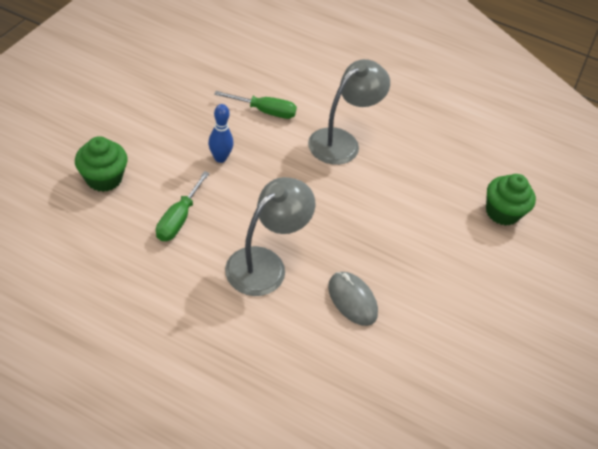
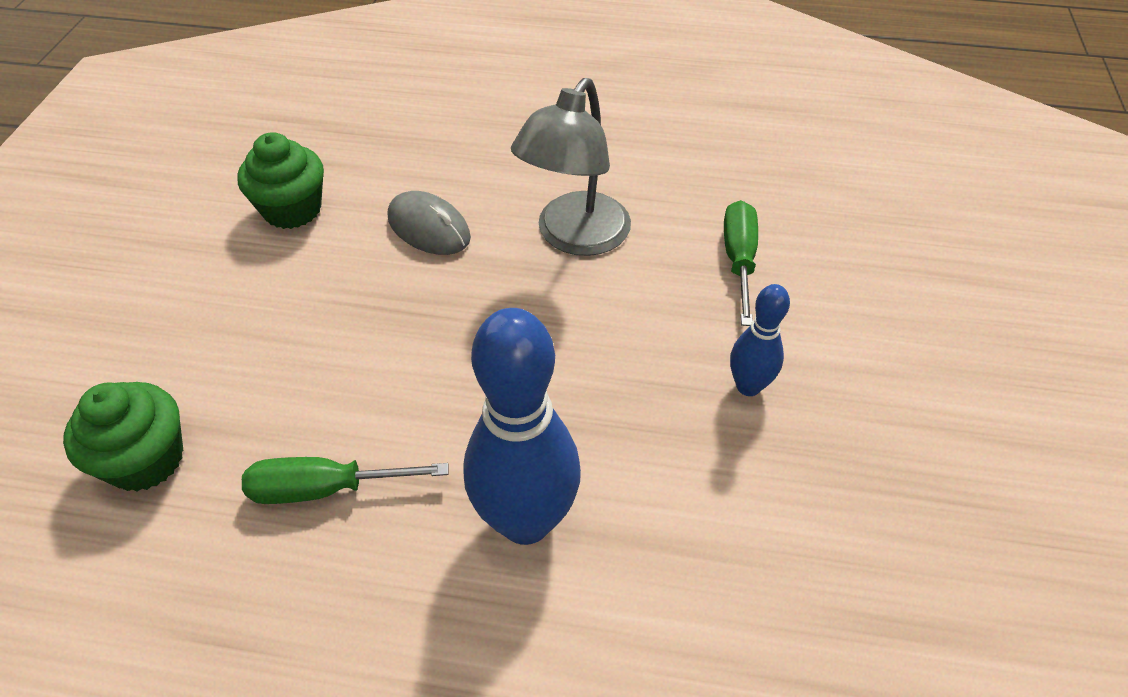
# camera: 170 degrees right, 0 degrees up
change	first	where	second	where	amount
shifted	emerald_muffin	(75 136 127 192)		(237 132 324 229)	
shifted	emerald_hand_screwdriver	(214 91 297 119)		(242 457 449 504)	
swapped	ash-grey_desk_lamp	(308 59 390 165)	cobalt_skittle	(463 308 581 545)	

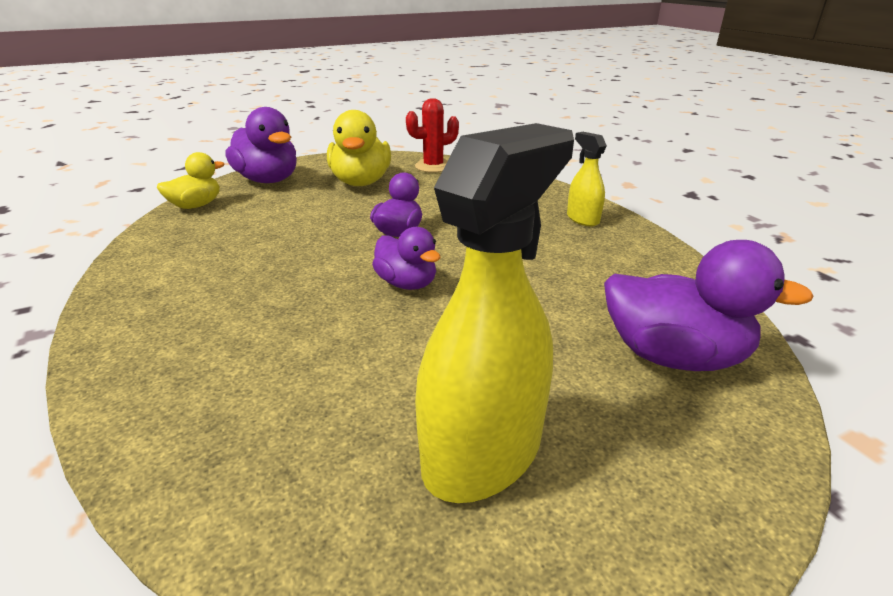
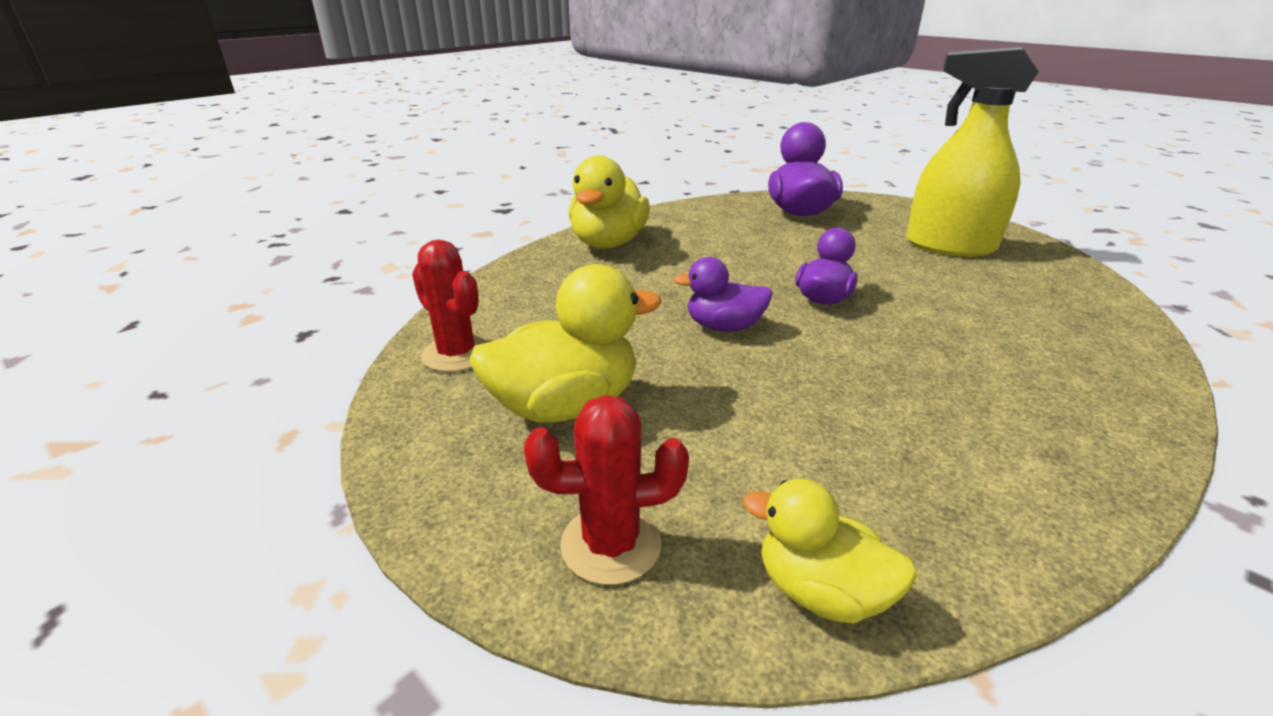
# camera: 110 degrees left, 0 degrees up
change	first	where	second	where	amount
swapped	violet_duck	(225 107 297 183)	scarlet_prickly_plant	(524 395 689 585)	
swapped	yellow_spray_cleaner	(567 132 607 226)	yellow_duck	(568 156 650 248)	

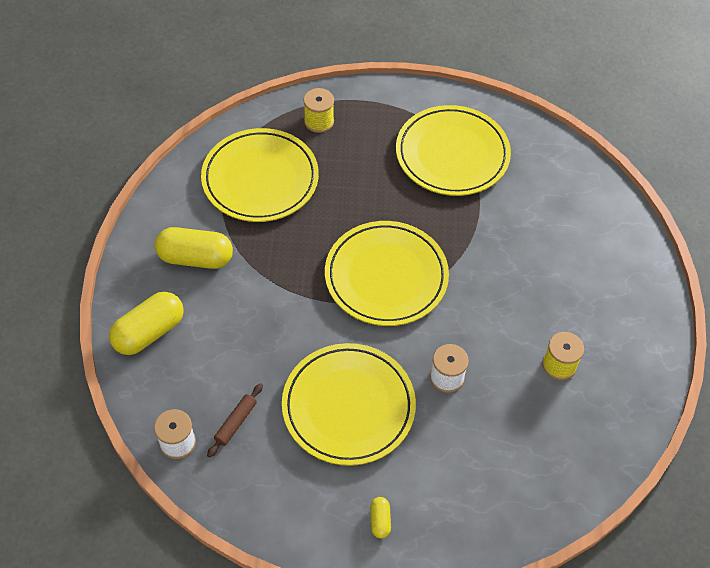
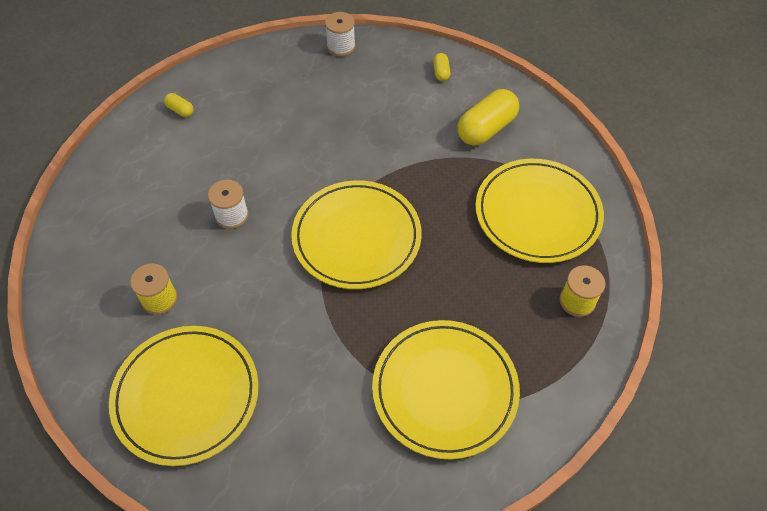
# camera: 130 degrees right, 0 degrees up
change	first	where	second	where	amount
gone	russet_dough_roller	(207 383 263 458)			
shifted	yellow_flat_dish	(282 343 416 466)		(109 326 259 466)	
scaled	yellow_pill_shape	(109 292 184 355)		(433 53 450 81)	x0.47

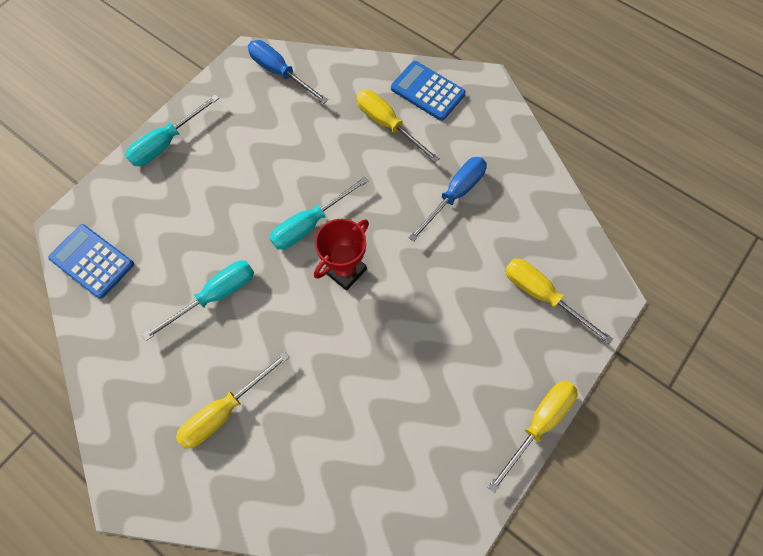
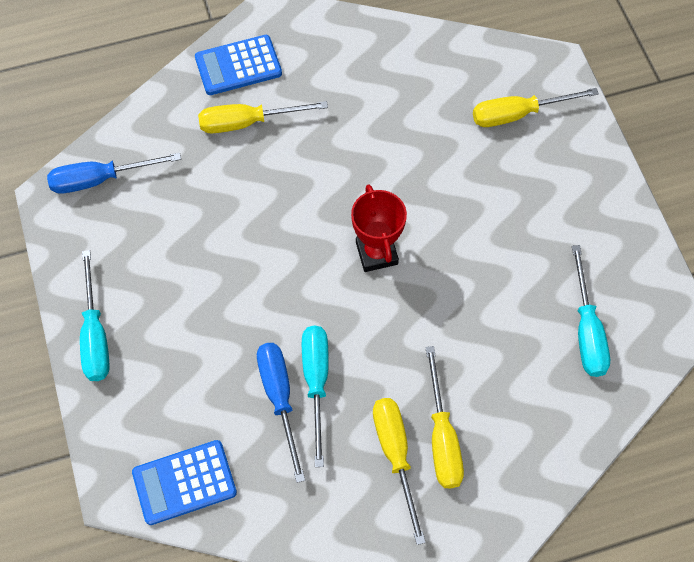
# camera: 55 degrees left, 5 degrees down
change	first	where	second	where	amount
shifted	teal_hand_screwdriver	(270 176 368 250)		(572 245 610 377)	
shifted	cobalt_hand_screwdriver	(408 157 487 242)		(257 343 305 483)	
shifted	yellow_hand_screwdriver	(488 381 578 493)		(373 398 426 545)	

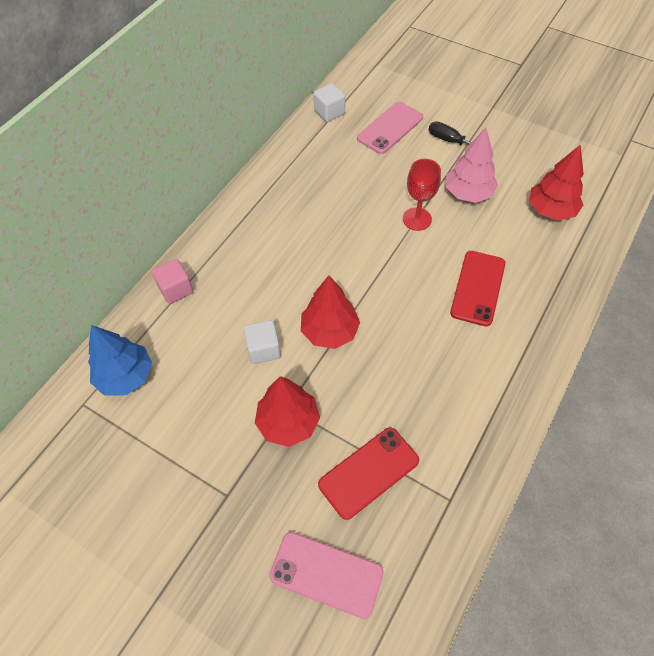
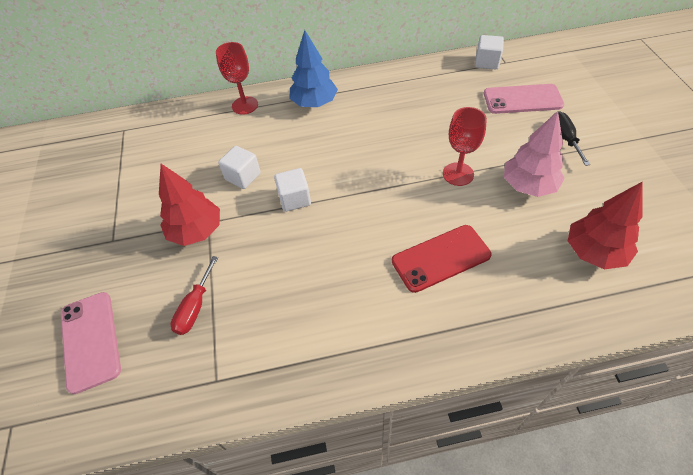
# camera: 50 degrees right, 5 degrees down
change	first	where	second	where	amount
shifted	cobalt_toy_tree	(88 325 152 396)		(290 30 338 107)	
swapped	pink_solid_cube	(152 259 193 304)	scarlet_wine_glass	(216 42 258 114)	
swapped	scarlet_toy_tree	(301 276 360 349)	white_solid_cube	(274 168 311 212)	
swapped	scarlet_phone	(318 428 419 520)	scarlet_hand_screwdriver	(171 256 218 335)	

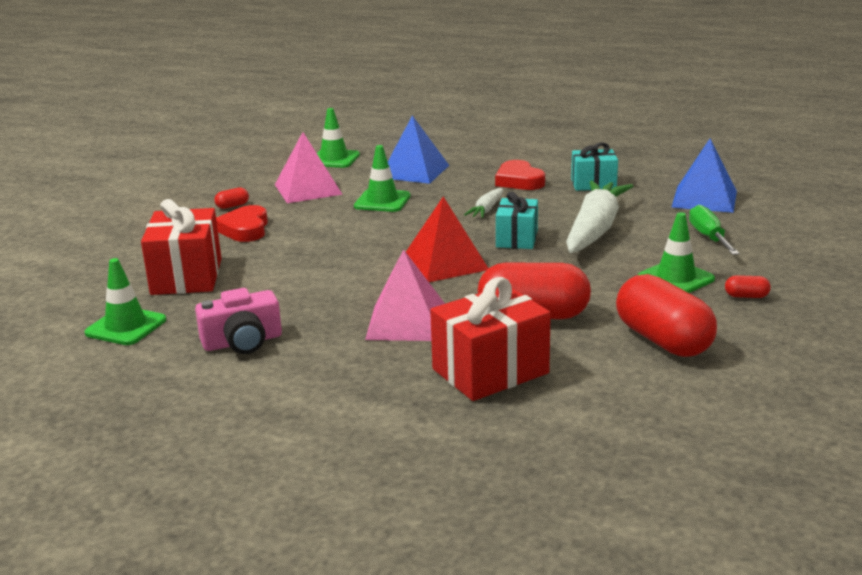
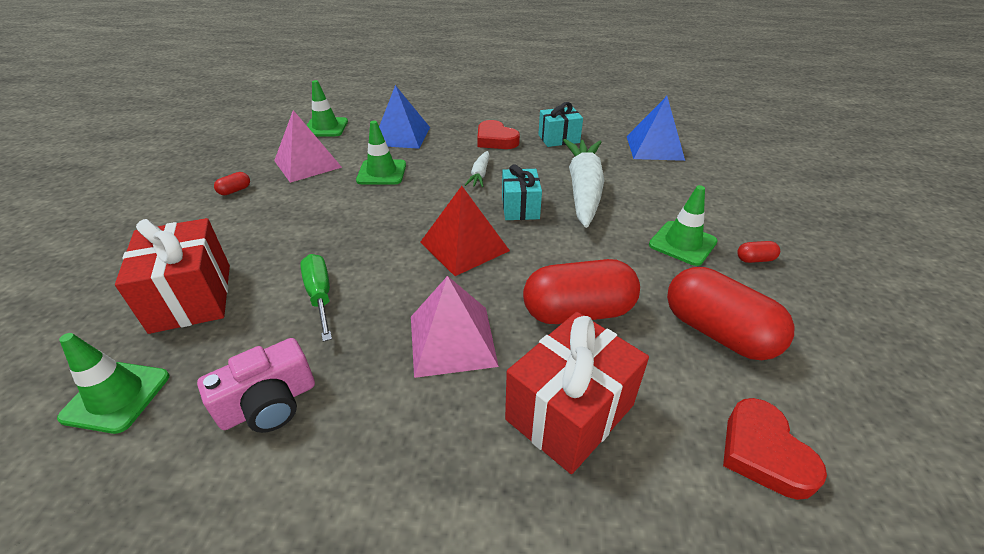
# camera: 15 degrees left, 15 degrees up
change	first	where	second	where	amount
shifted	scarlet_heart	(216 205 268 242)		(723 398 827 500)	
shifted	emerald_hand_screwdriver	(689 205 740 255)		(300 254 332 342)	

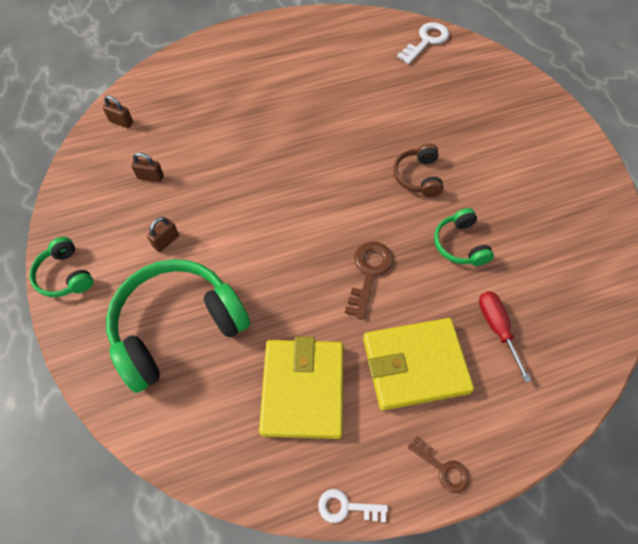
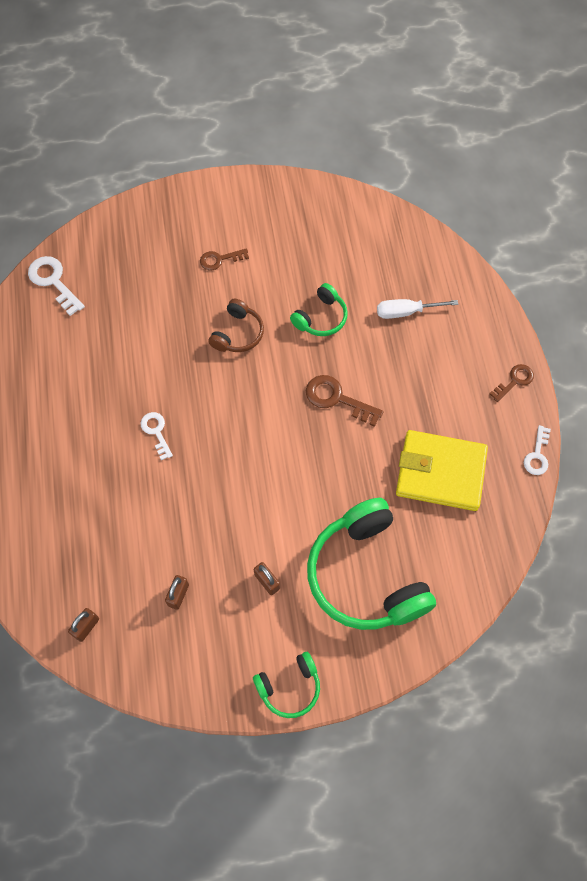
# camera: 80 degrees left, 5 degrees up
change	first	where	second	where	amount
gone	yellow_billfold	(363 318 474 410)			
new			white_door_key	(141 412 173 461)	
new			russet_door_key	(200 248 249 270)	
repainted	scarlet_hand_screwdriver	(479 291 532 383)	white_hand_screwdriver	(377 299 458 319)	
rotated	russet_headphones	(393 143 444 197)		(208 299 264 352)	75 degrees counterclockwise
rotated	emerald_headphones	(434 208 494 266)		(290 283 348 336)	45 degrees counterclockwise

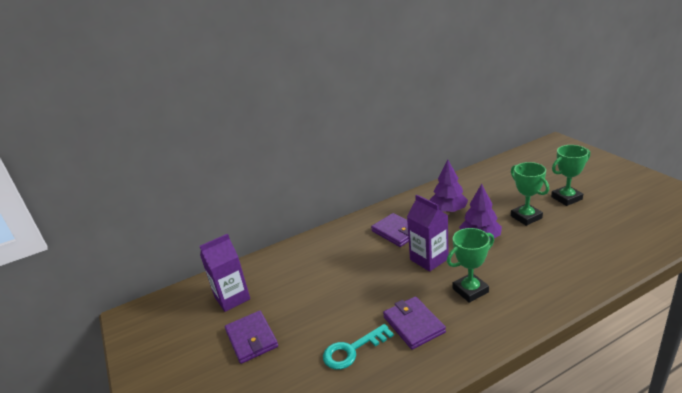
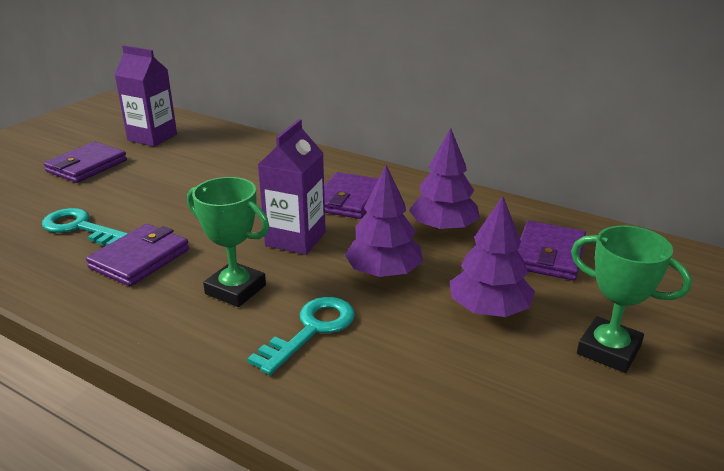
# camera: 55 degrees right, 0 degrees up
change	first	where	second	where	amount
new			teal_door_key	(247 297 355 375)	
new			violet_billfold	(518 221 586 280)	
swapped	emerald_prize_cup	(511 162 549 226)	violet_toy_tree	(450 196 535 317)	

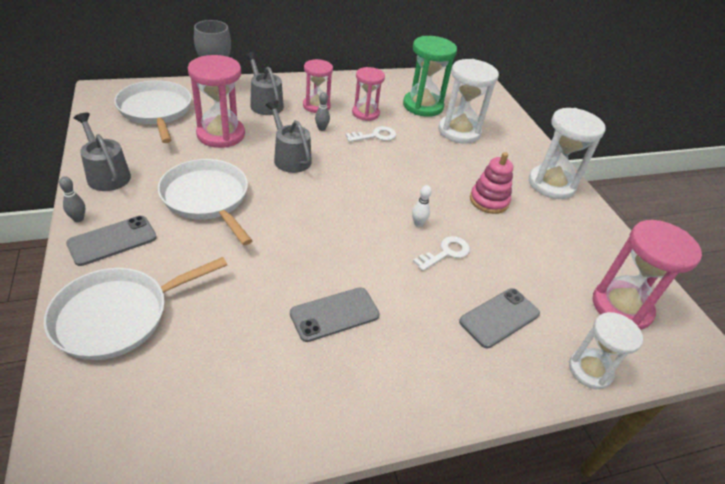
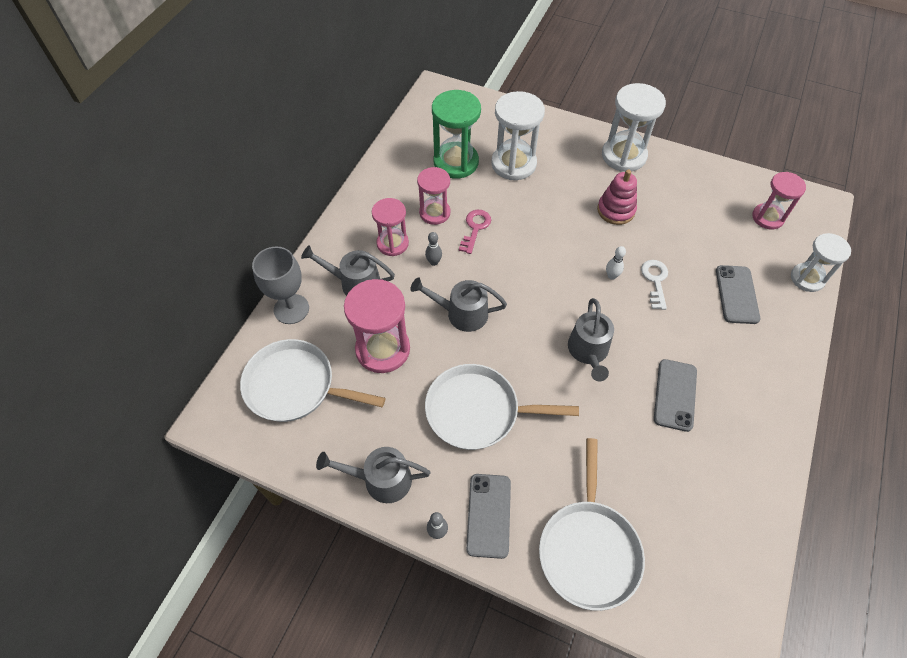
# camera: 45 degrees left, 15 degrees up
change	first	where	second	where	amount
new			ash-grey_sprinkling_can	(568 298 614 382)	
repainted	white_door_key	(345 126 396 142)	pink_door_key	(459 210 491 254)	
scaled	pink_sand_timer	(593 220 702 330)		(752 172 806 229)	x0.65

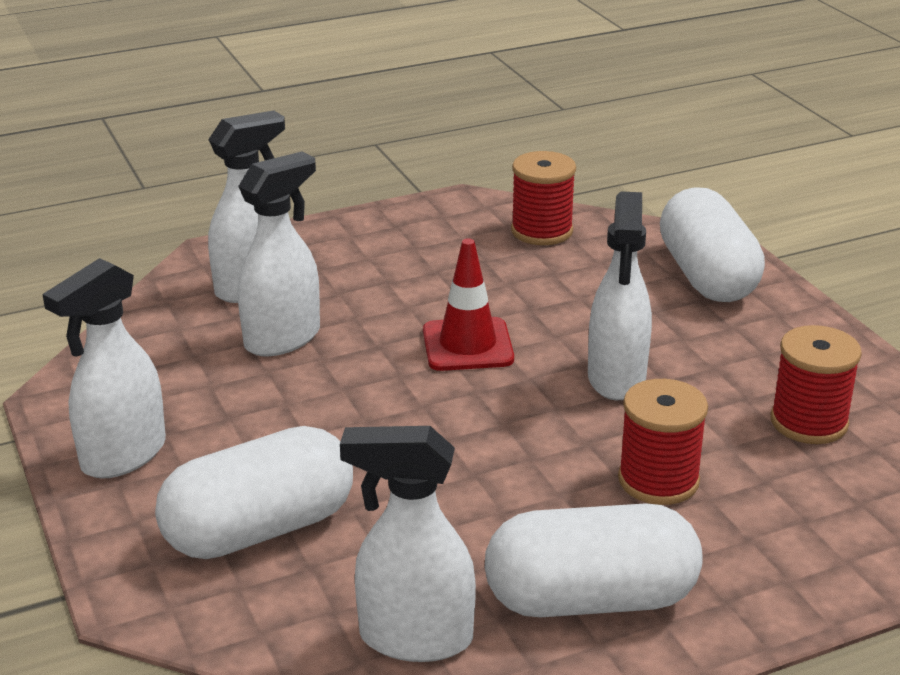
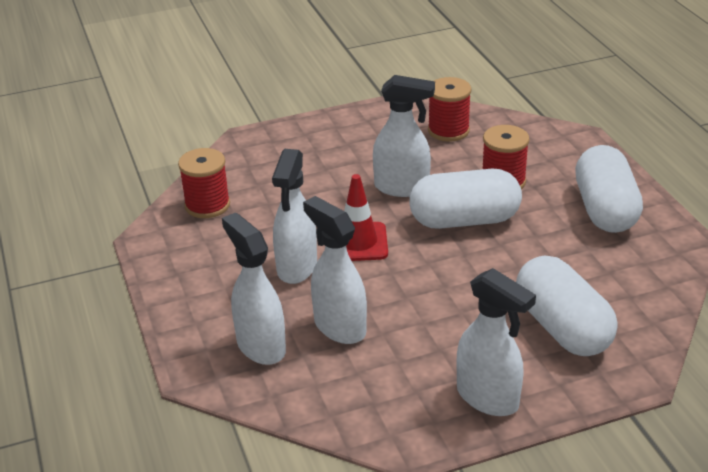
# camera: 85 degrees left, 5 degrees up
change	first	where	second	where	amount
shifted	white_spray_cleaner	(340 426 476 662)		(272 149 317 284)	
shifted	white_pill_shape	(660 187 765 302)		(410 169 522 229)	

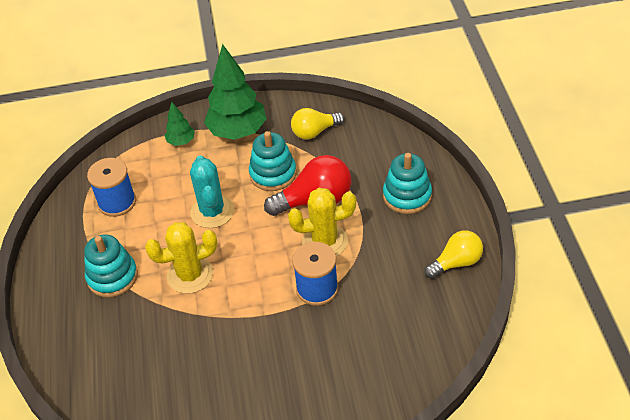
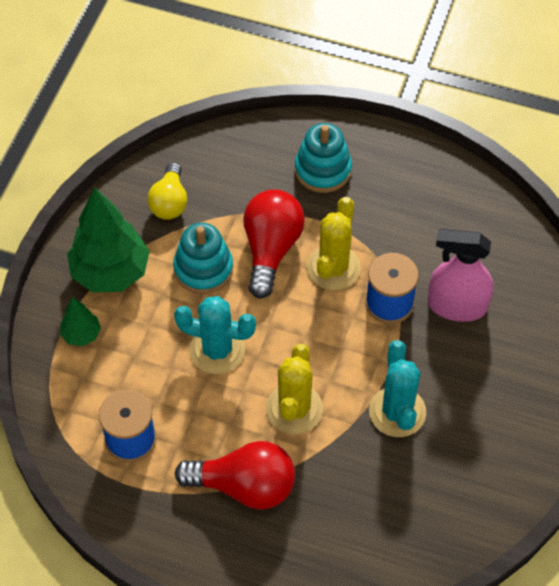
# camera: 65 degrees left, 10 degrees up
change	first	where	second	where	amount
gone	yellow_light_bulb	(424 230 483 279)			
new			teal_prickly_plant	(369 340 426 437)	
new			pink_spray_cleaner	(428 229 494 322)	
swapped	teal_stacking_toy	(84 234 138 298)	scarlet_light_bulb	(175 441 295 510)	

